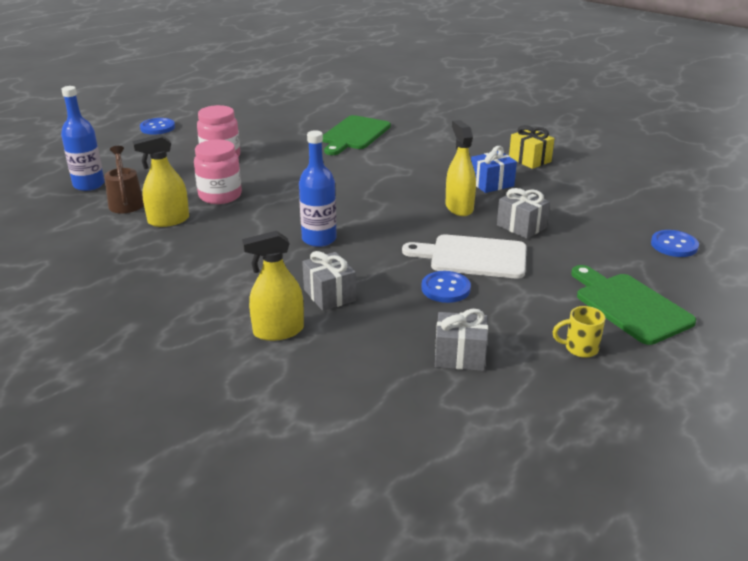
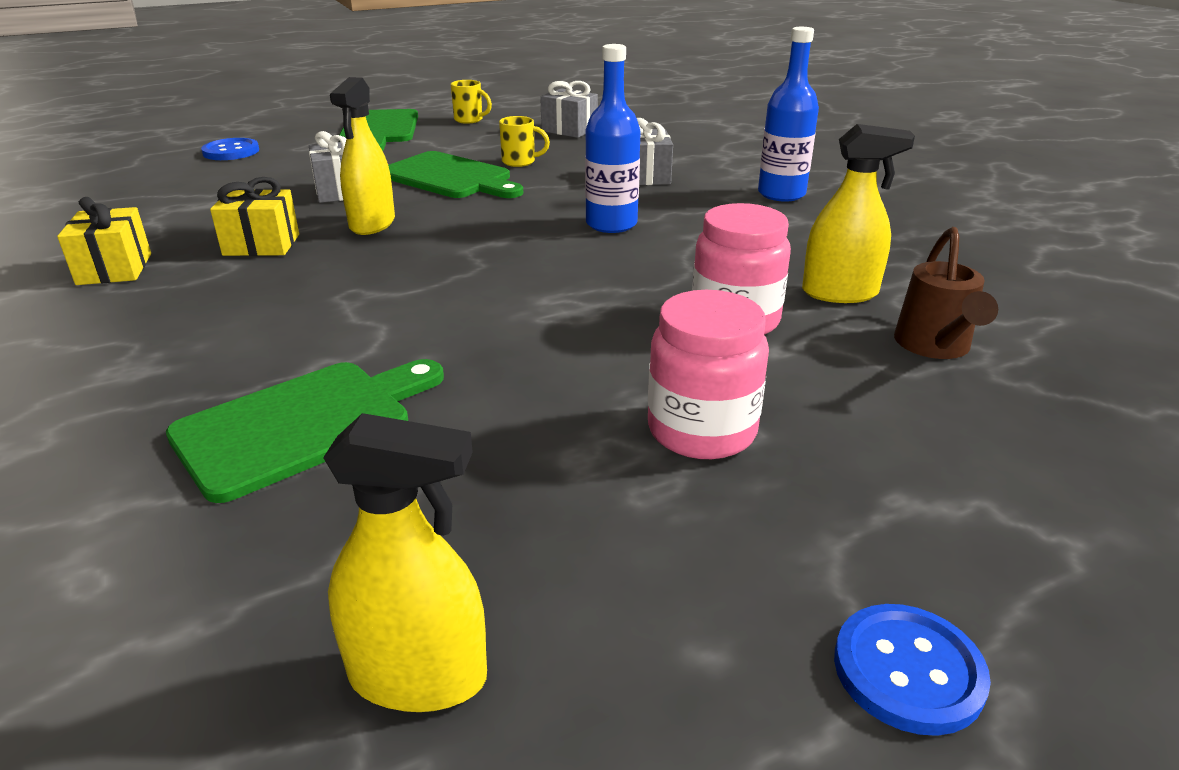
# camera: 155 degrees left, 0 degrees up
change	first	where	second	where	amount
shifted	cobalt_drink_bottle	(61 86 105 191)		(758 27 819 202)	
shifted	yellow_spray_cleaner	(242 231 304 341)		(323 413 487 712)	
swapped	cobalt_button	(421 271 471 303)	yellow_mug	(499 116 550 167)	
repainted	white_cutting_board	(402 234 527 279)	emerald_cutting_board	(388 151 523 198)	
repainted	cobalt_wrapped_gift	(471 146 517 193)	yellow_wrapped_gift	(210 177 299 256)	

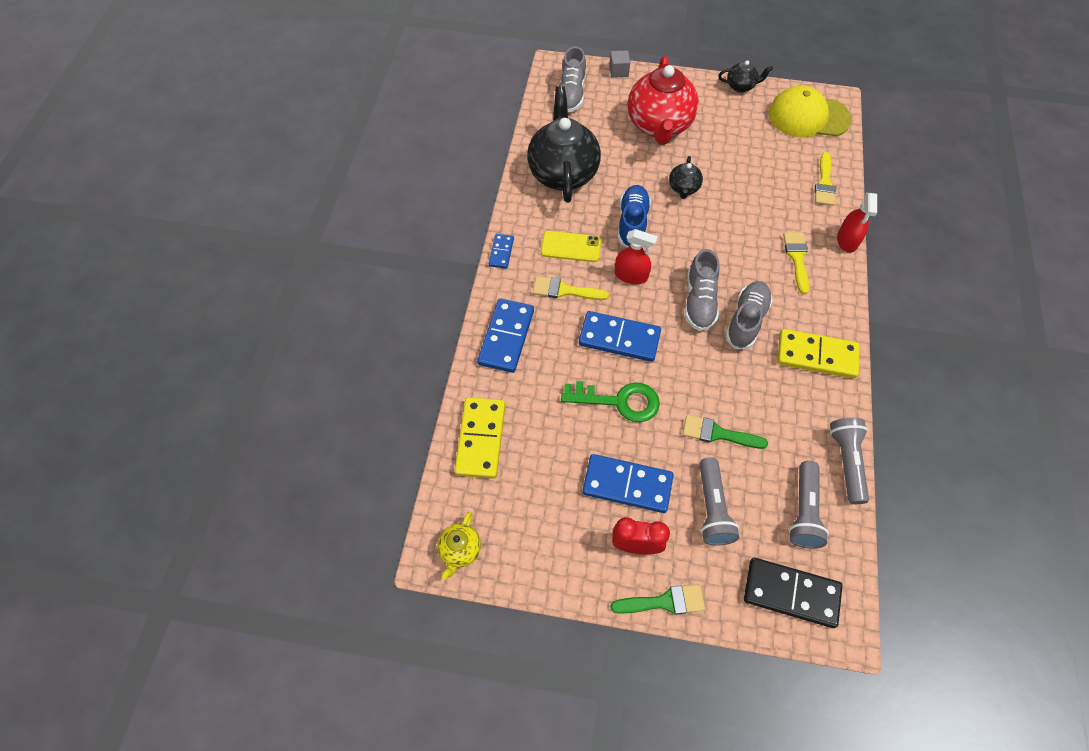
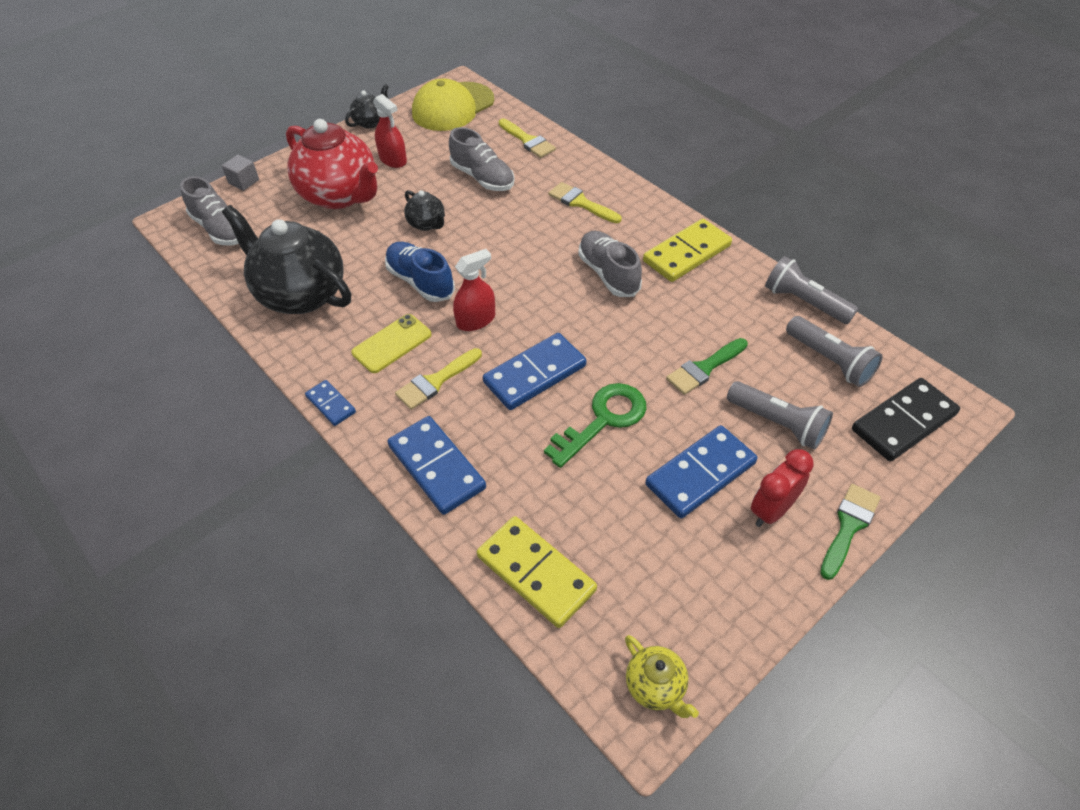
# camera: 50 degrees left, 10 degrees down
change	first	where	second	where	amount
shifted	ash-grey_shoe	(685 249 720 331)		(449 127 515 191)	
shifted	scarlet_spray_cleaner	(837 193 877 253)		(373 94 407 168)	

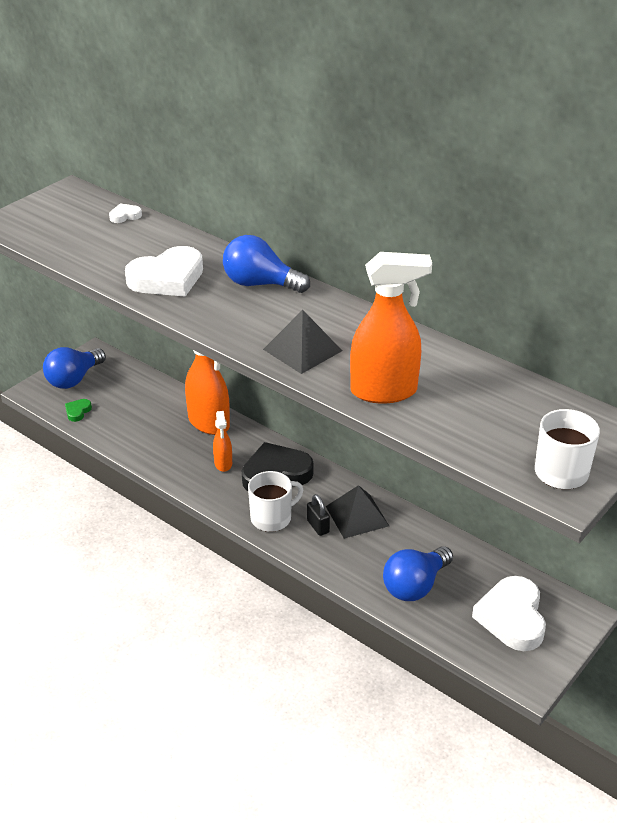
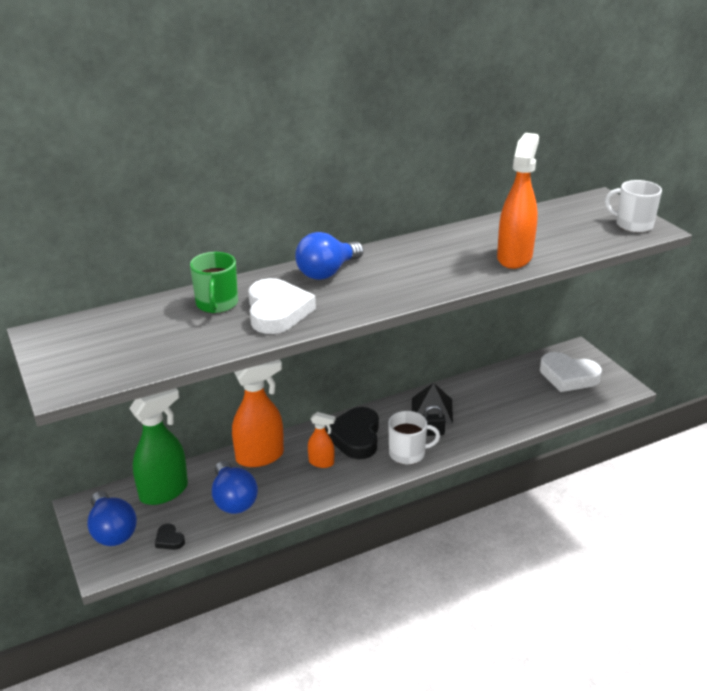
# camera: 65 degrees left, 5 degrees down
change	first	where	second	where	amount
gone	white_heart	(109 203 142 223)			
gone	ebony_solid_pyramid	(263 310 342 374)			
new			emerald_spray_cleaner	(129 388 188 505)	
new			emerald_mug	(190 252 238 313)	
shifted	cobalt_light_bulb	(383 546 453 601)		(212 461 258 514)	
repainted	emerald_heart	(65 399 92 422)	ebony_heart	(155 523 185 550)	
rotated	white_mug	(248 471 303 532)		(388 411 440 465)	90 degrees clockwise

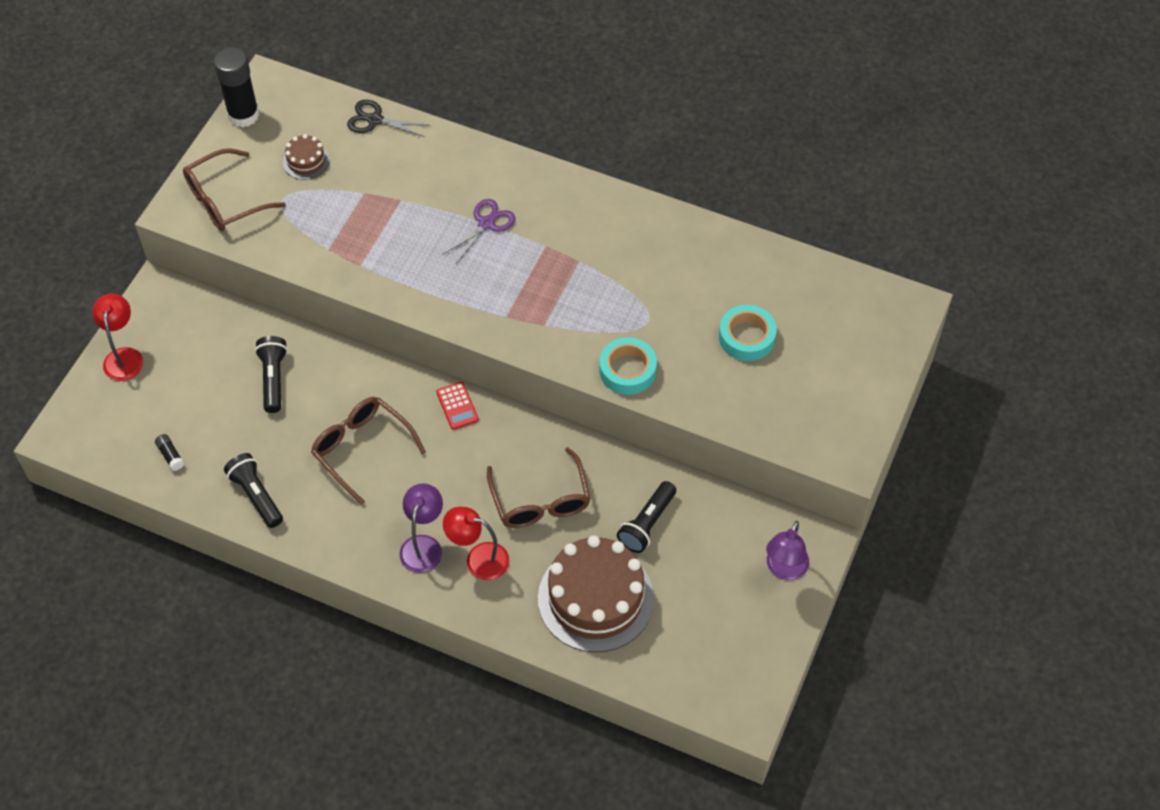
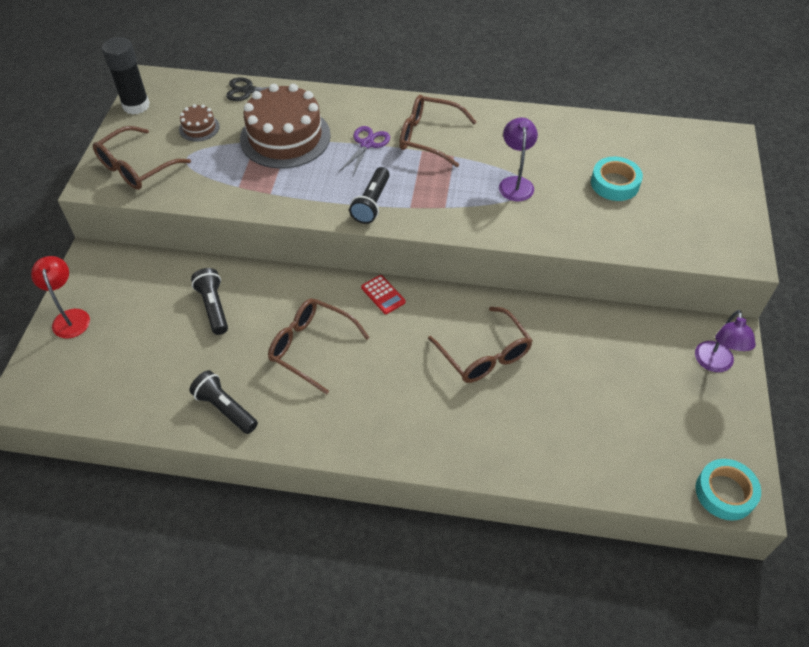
# camera: 15 degrees left, 5 degrees down
change	first	where	second	where	amount
gone	ebony_glue_stick	(155 434 184 471)			
gone	scarlet_desk_lamp	(443 507 510 580)			
new			russet_eyeglasses	(399 95 476 167)	
shifted	violet_desk_lamp	(399 483 443 573)		(499 117 538 201)	
shifted	russet_layer_cake	(538 535 654 652)		(240 84 331 169)	
shifted	teal_roll_of_tape	(599 337 657 395)		(695 459 761 521)	
shifted	ebony_pocket_torch	(617 481 676 553)		(349 167 390 224)	

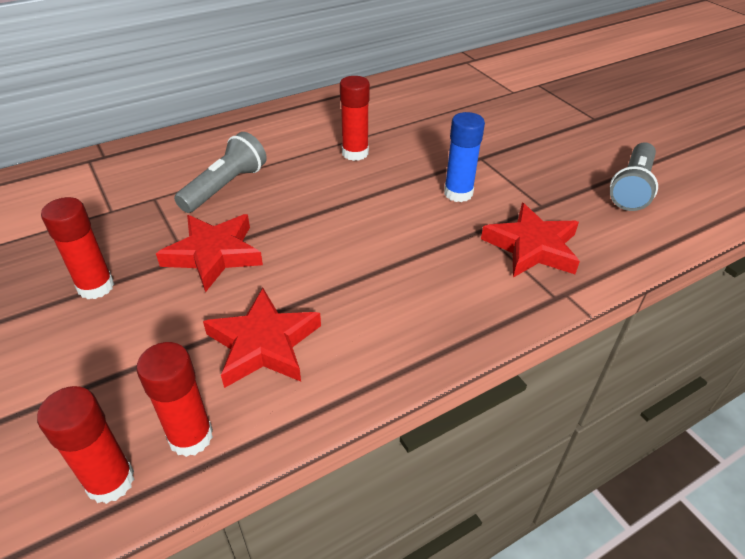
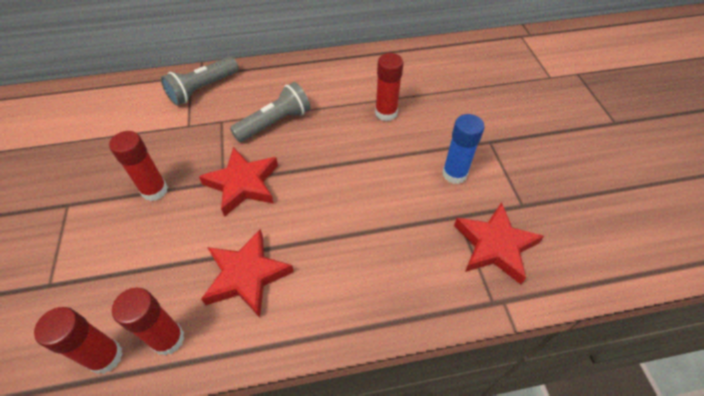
# camera: 20 degrees right, 10 degrees up
change	first	where	second	where	amount
shifted	ash-grey_pocket_torch	(610 142 658 211)		(161 57 238 106)	

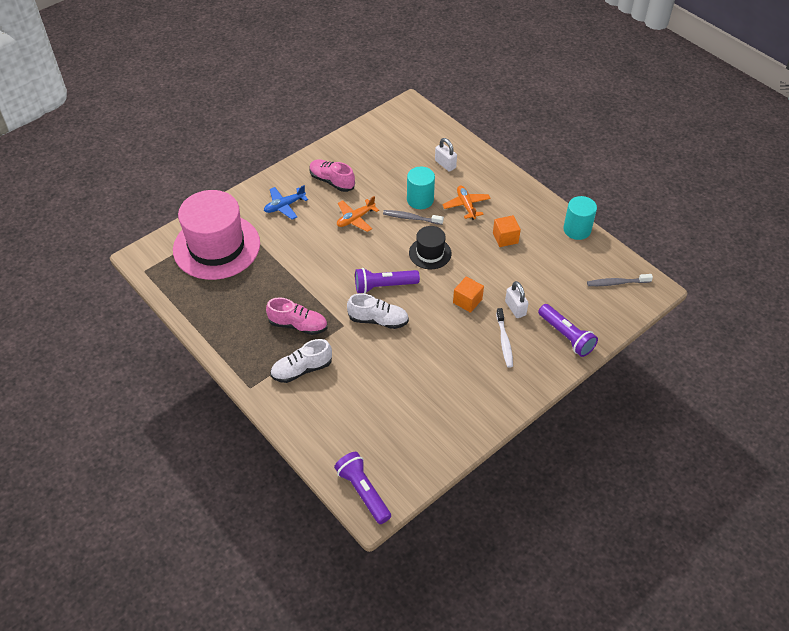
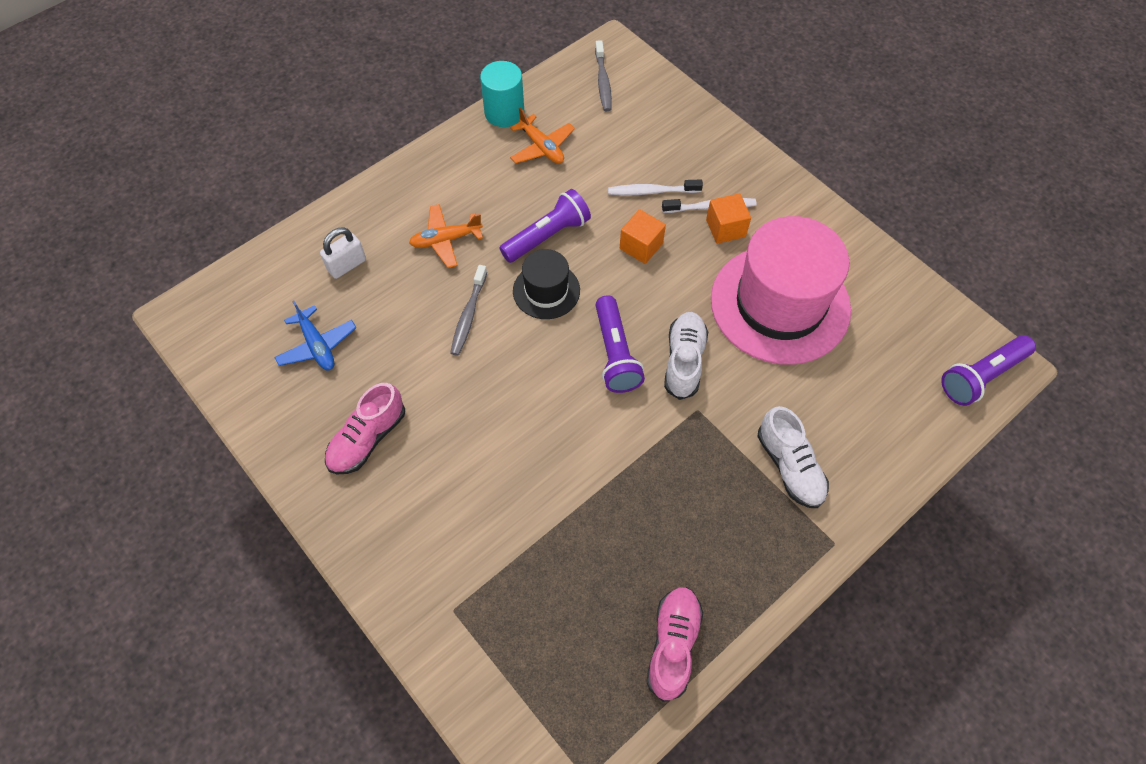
# camera: 90 degrees left, 10 degrees up
change	first	where	second	where	amount
gone	teal_cylinder	(407 167 435 209)			
shifted	pink_hat	(173 190 260 280)		(711 216 851 365)	
shifted	cobalt_aeroplane	(264 185 308 220)		(274 301 356 370)	
shifted	pink_shoe	(266 297 327 335)		(646 587 703 702)	
shifted	bright_orange_aeroplane	(337 196 379 232)		(510 108 575 164)	
shifted	bright_orange_solid_cube	(493 215 521 247)		(706 193 751 244)	
shifted	violet_pocket_torch	(538 304 598 357)		(500 189 591 263)	
swapped	white_small_lock	(505 281 529 318)	white_toothbrush	(608 180 703 195)	

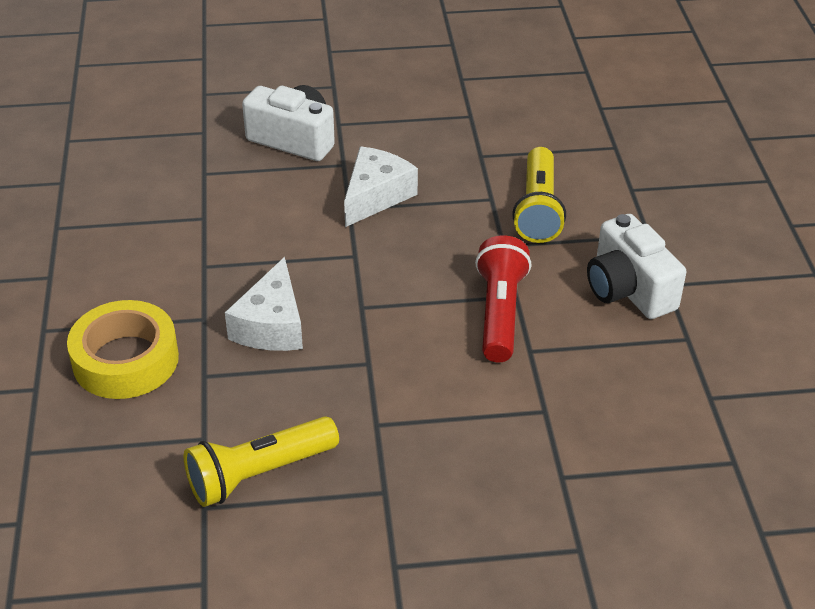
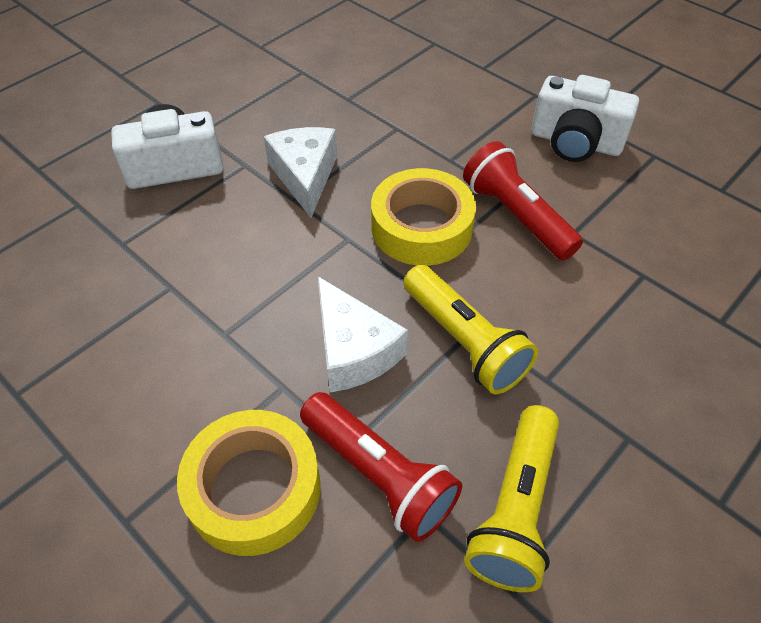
# camera: 40 degrees left, 10 degrees up
change	first	where	second	where	amount
new			scarlet_pocket_torch	(300 392 462 542)	
new			yellow_roll_of_tape	(371 168 476 266)	
shifted	yellow_pocket_torch	(512 147 566 243)		(404 265 538 394)	

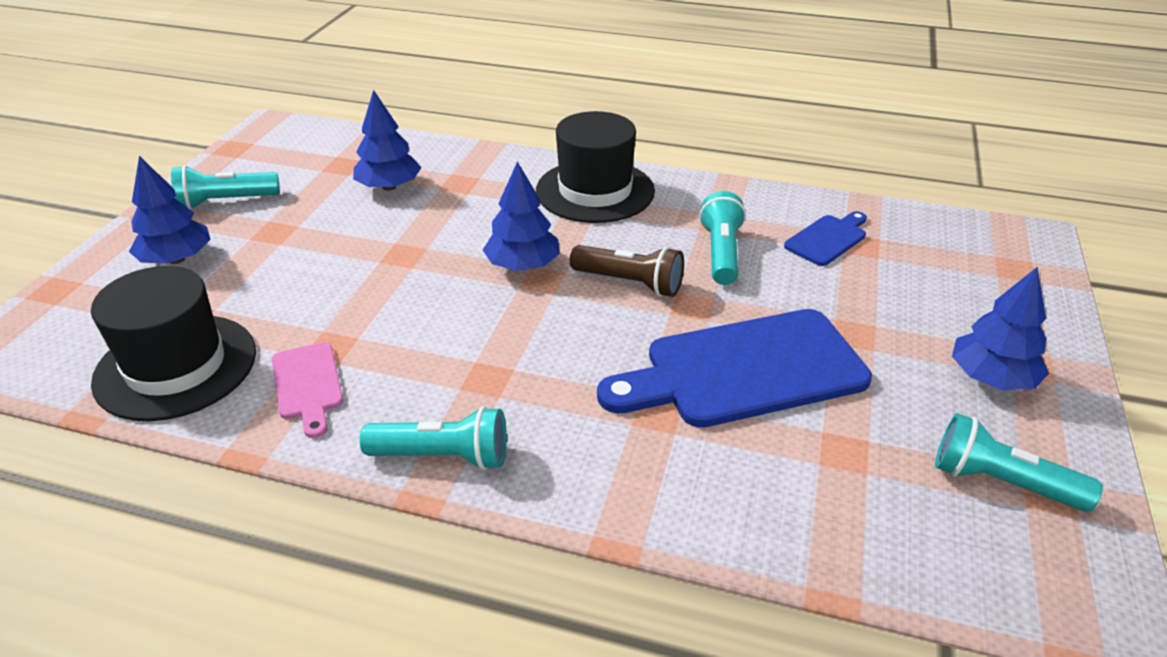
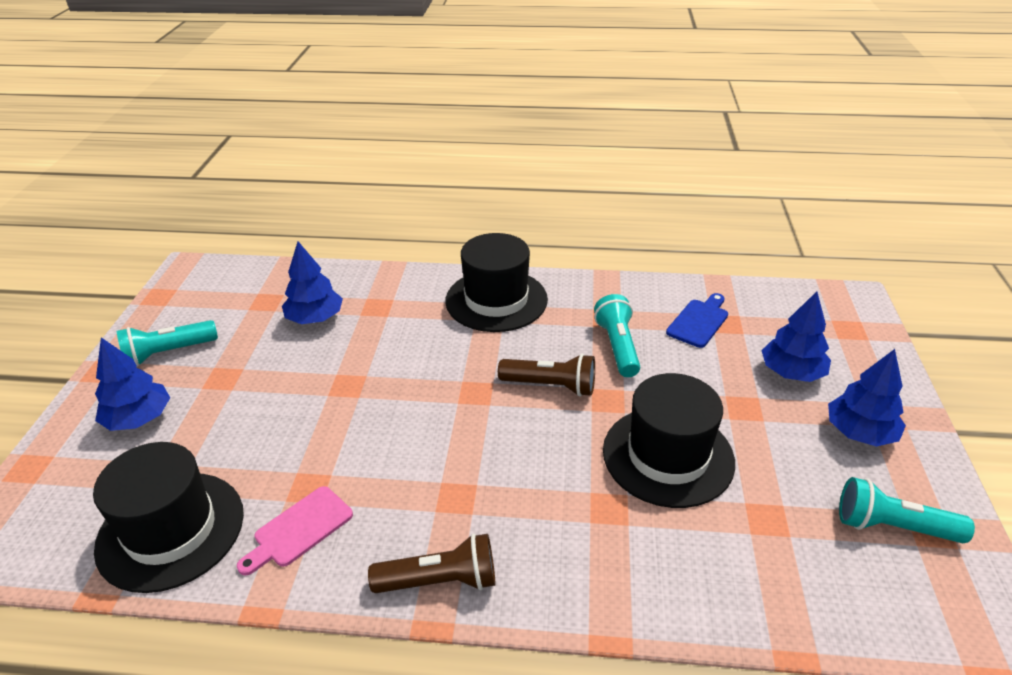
# camera: 10 degrees left, 0 degrees up
change	first	where	second	where	amount
shifted	cobalt_toy_tree	(483 161 560 271)		(761 291 831 382)	
swapped	cobalt_cutting_board	(597 309 872 428)	ebony_hat	(603 373 735 508)	
repainted	teal_pocket_torch	(360 406 507 470)	russet_pocket_torch	(368 534 496 593)	
rotated	pink_cutting_board	(272 342 343 438)		(237 486 353 575)	75 degrees clockwise

